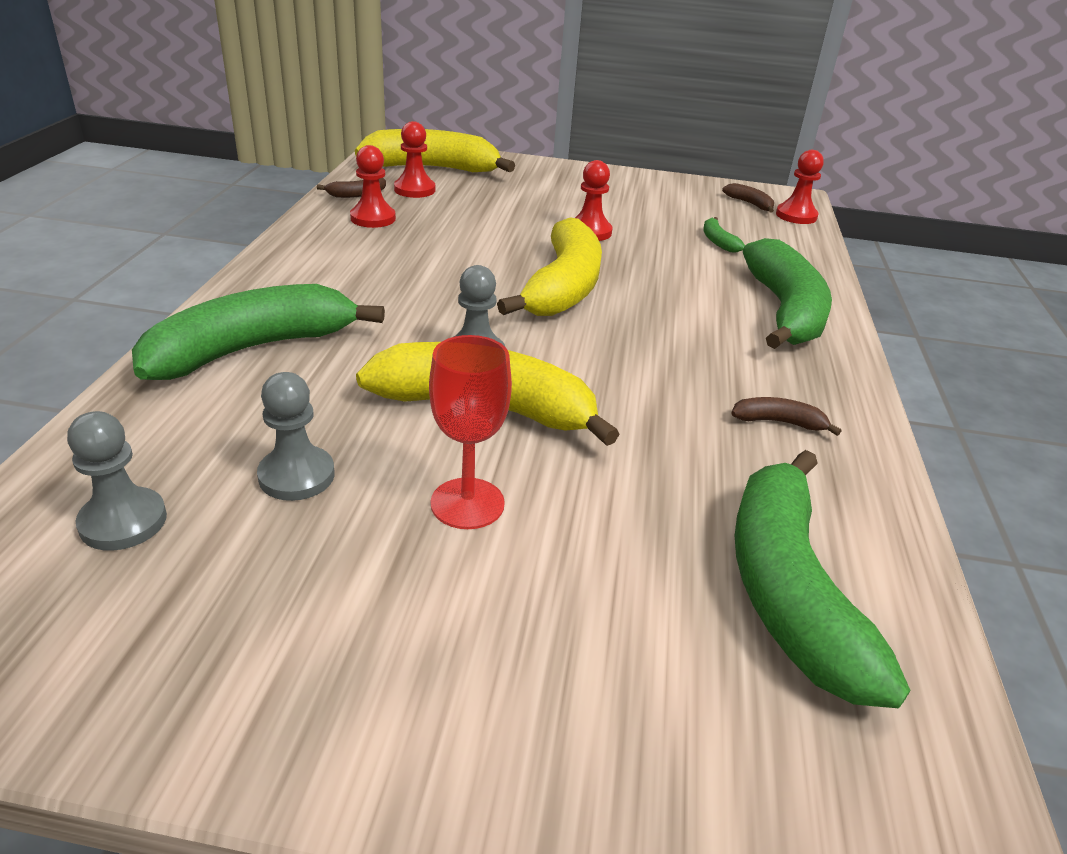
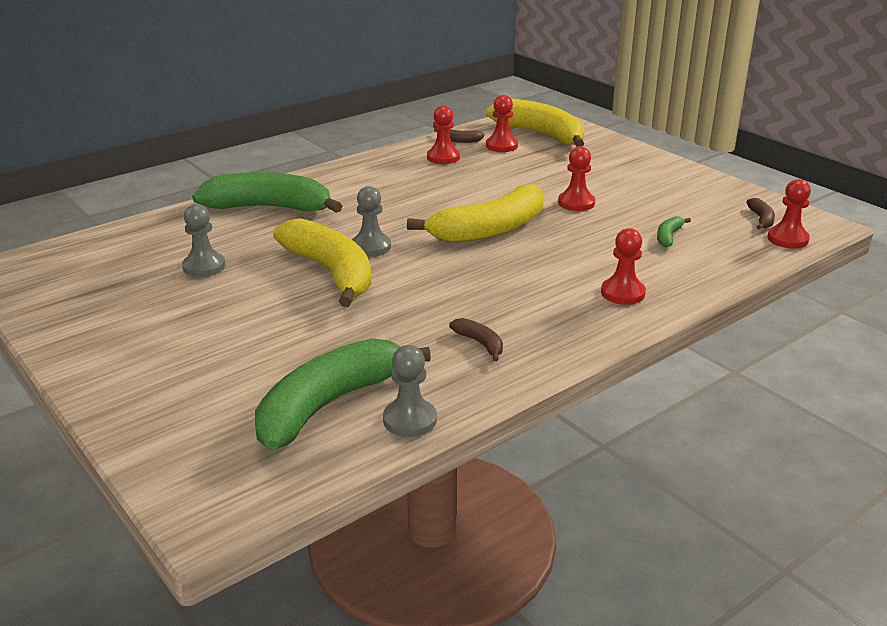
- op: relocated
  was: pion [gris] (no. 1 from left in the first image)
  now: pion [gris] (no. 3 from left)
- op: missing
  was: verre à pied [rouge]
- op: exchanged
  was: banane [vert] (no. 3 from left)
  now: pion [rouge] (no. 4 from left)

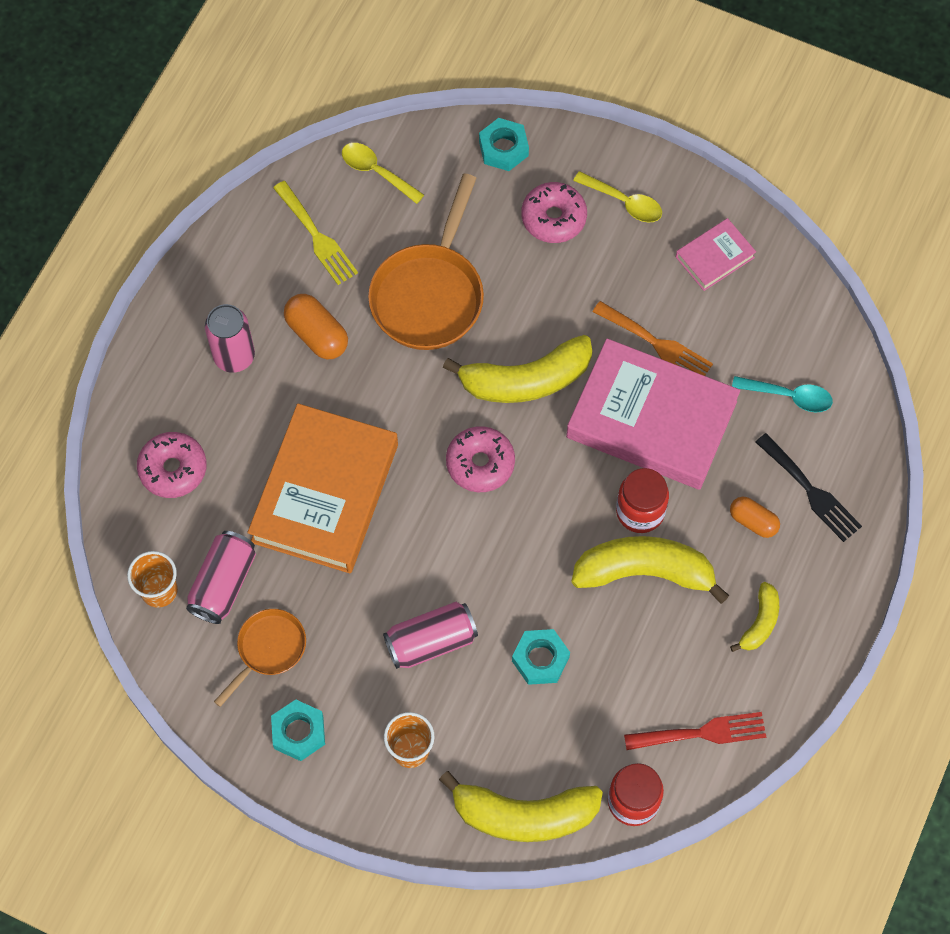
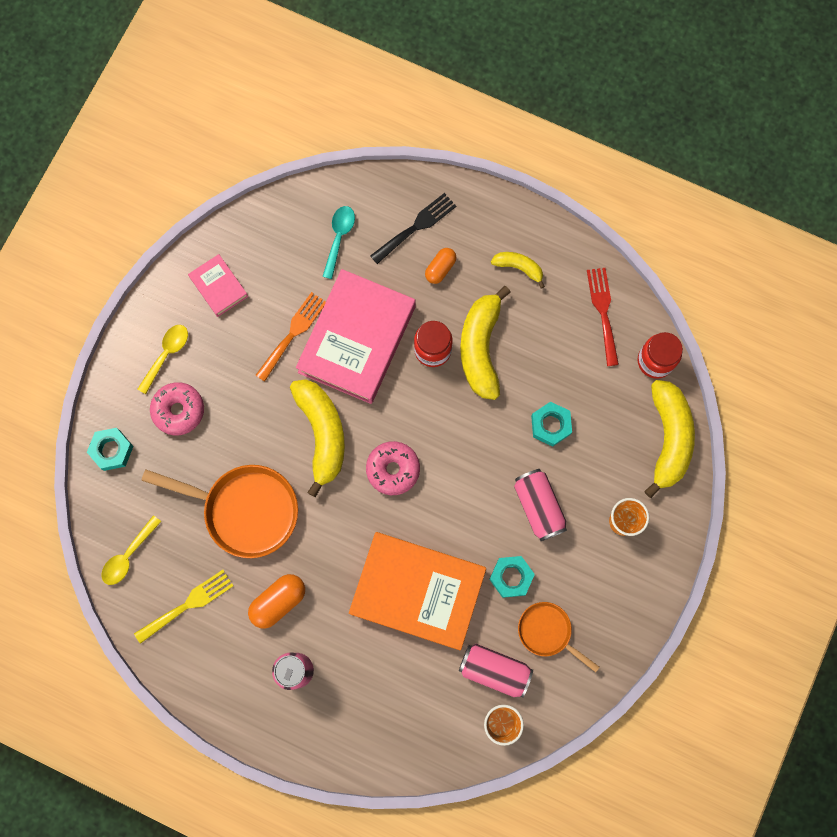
- op: missing
  was: beignet [rose] (no. 1 from left)
- op: relocated
  was: écrou [turquoise] (no. 1 from left in the first image)
  now: écrou [turquoise] (no. 2 from left)

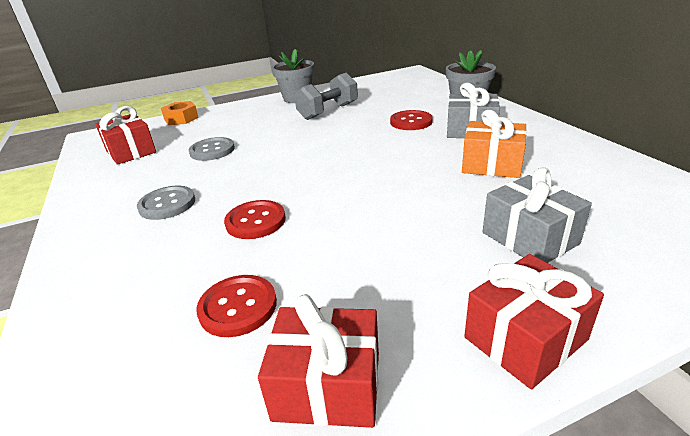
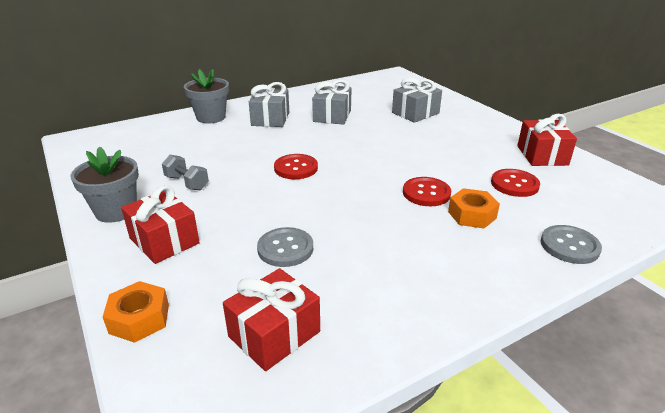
- op: relocated
  was: bouton [gris] (no. 1 from left in the first image)
  now: bouton [gris] (no. 2 from left)
- op: size
  was: haltère [gris]
  ratio: 0.65
- op: relocated
  was: bouton [rouge] (no. 3 from left in the first image)
  now: bouton [rouge] (no. 1 from left)
- op: colour
  was: cadeau [orange]
  now: cadeau [gris] (no. 2 from left)
- op: relocated
  was: cadeau [rouge] (no. 3 from left in the first image)
  now: cadeau [rouge] (no. 1 from left)
- op: appeared
  now: écrou [orange] (no. 2 from left)

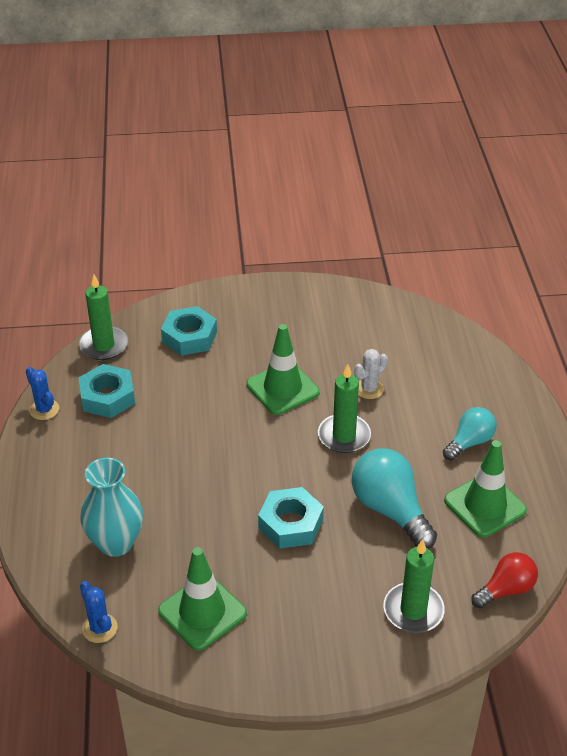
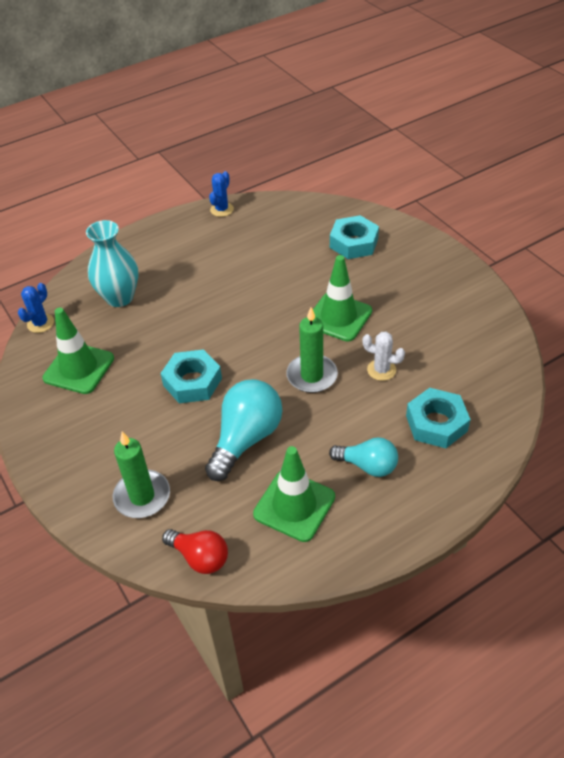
- op: missing
  was: bougie [vert] (no. 1 from left)
- op: relocated
  was: écrou [turquoise] (no. 1 from left in the first image)
  now: écrou [turquoise] (no. 3 from left)

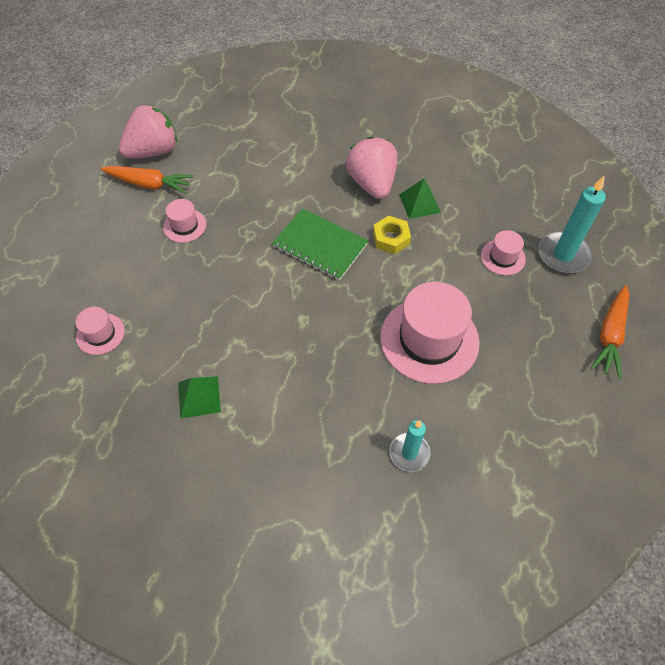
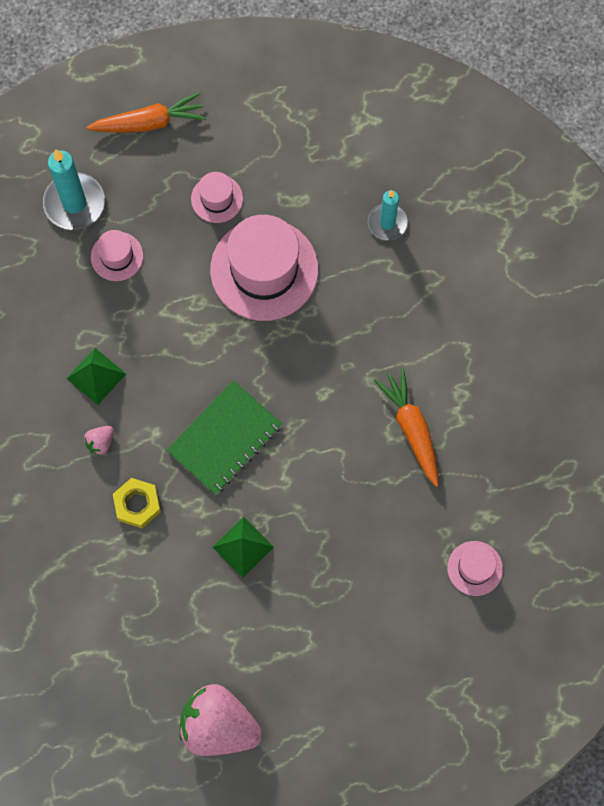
- op: relocated
  was: carotte [orange] (no. 1 from left in the first image)
  now: carotte [orange] (no. 2 from left)
- op: relocated
  was: chapeau [rose] (no. 2 from left)
- op: relocated
  was: pyramide [vert] (no. 1 from left in the first image)
  now: pyramide [vert] (no. 2 from left)
- op: spun
  was: carnet [vert]
  clockwise: 45
- op: size
  was: fraise [rose] (no. 2 from left in the first image)
  ratio: 0.41
- op: relocated
  was: écrou [jaune]

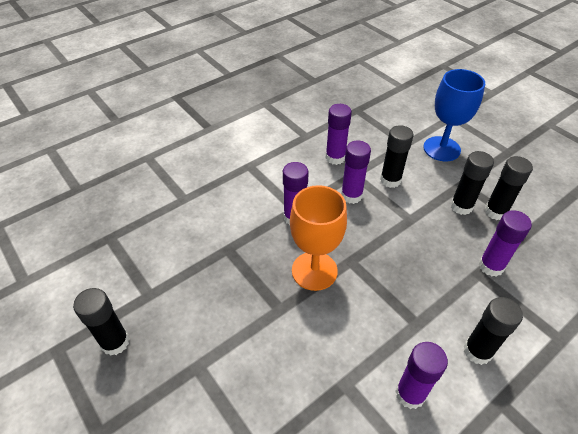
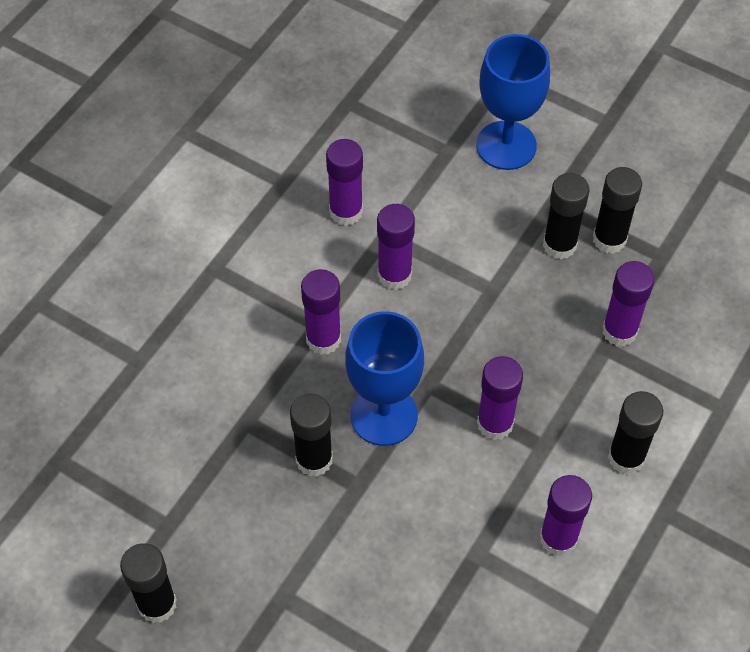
- op: colour
  was: verre à pied [orange]
  now: verre à pied [bleu] (no. 1 from left)
- op: relocated
  was: bâton de colle [noir] (no. 2 from left)
- op: appeared
  now: bâton de colle [violet] (no. 4 from left)

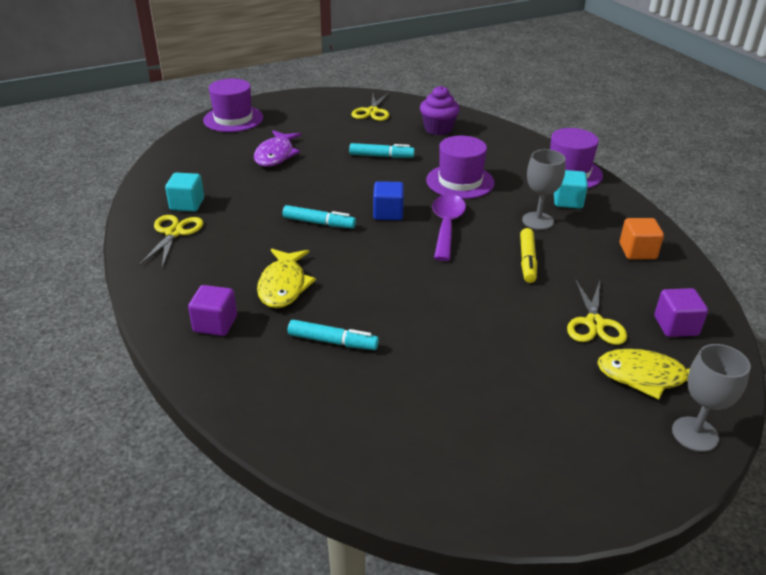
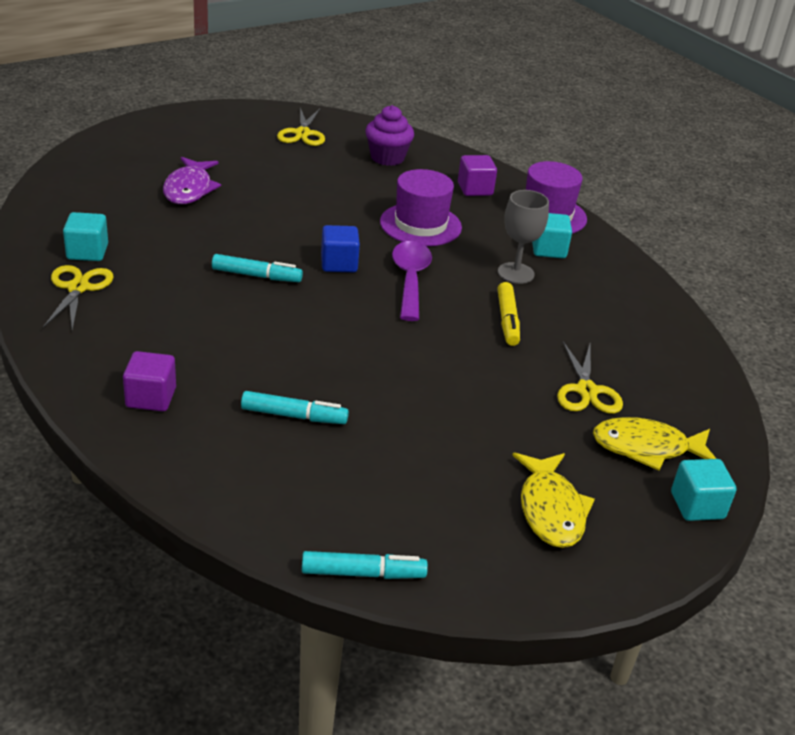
- op: missing
  was: chapeau [violet] (no. 1 from left)
- op: relocated
  was: poisson [jaune] (no. 1 from left)
- op: relocated
  was: feutre [turquoise] (no. 3 from left)
- op: missing
  was: cube [orange]
- op: relocated
  was: cube [violet] (no. 2 from left)
- op: exchanged
  was: verre à pied [gris] (no. 2 from left)
  now: cube [turquoise] (no. 3 from left)

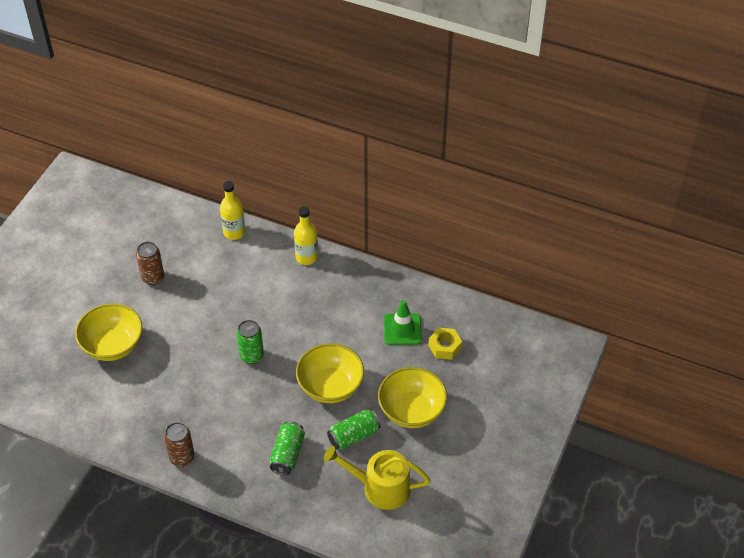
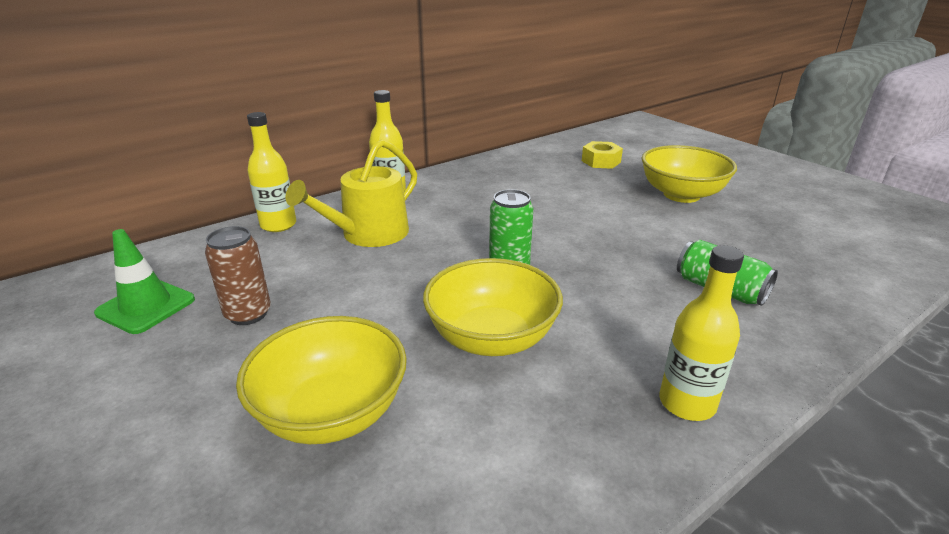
- op: exchanged
  was: canette [marron] (no. 2 from left)
  now: bouteille [jaune] (no. 3 from left)
- op: relocated
  was: bol [jaune] (no. 2 from left)
- op: relocated
  was: arrosoir [jaune]
- op: missing
  was: canette [vert] (no. 3 from left)
- op: relocated
  was: cône de chantier [vert]

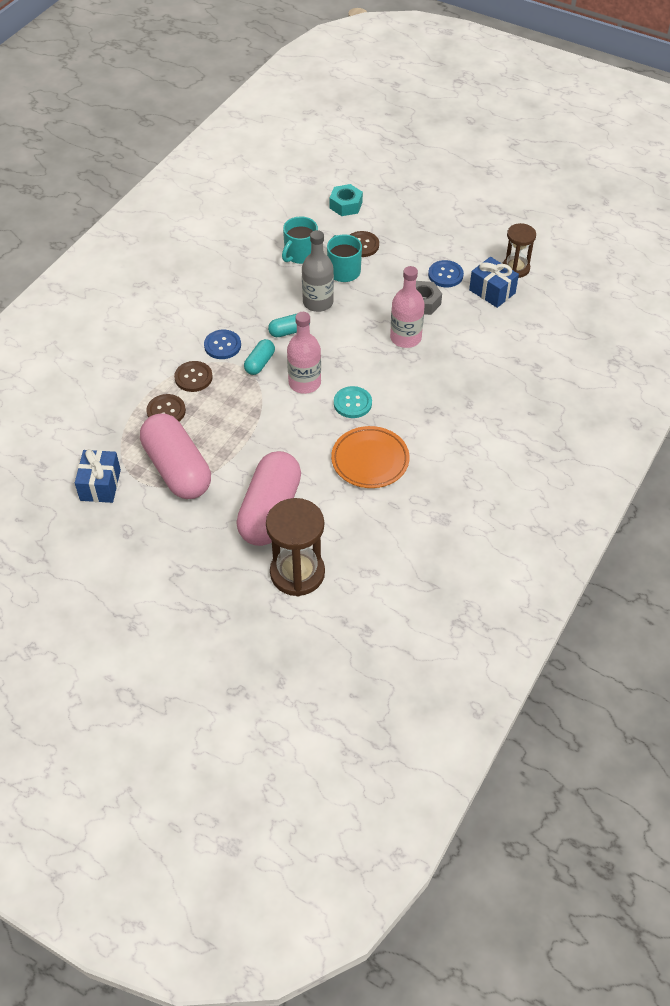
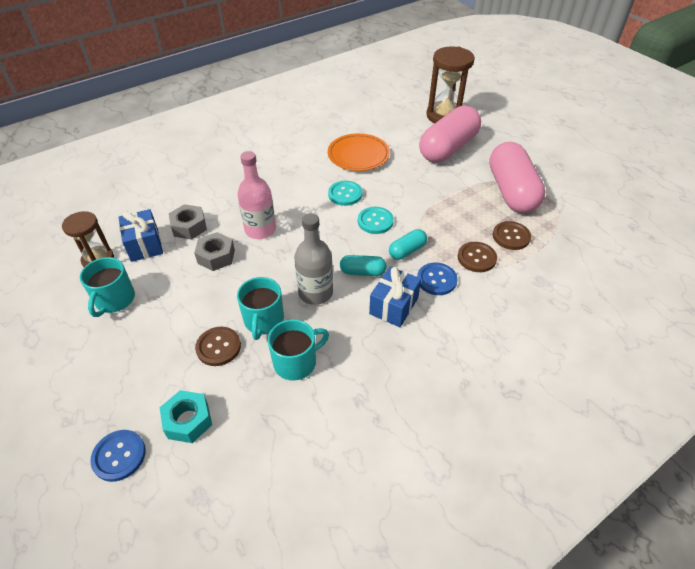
- op: relocated
  was: cadeau [bleu] (no. 1 from left in the first image)
  now: cadeau [bleu] (no. 2 from left)
- op: exchanged
  was: bouteille [rose] (no. 1 from left)
  now: bouton [turquoise] (no. 2 from left)
- op: relocated
  was: bouton [bleu] (no. 2 from left in the first image)
  now: bouton [bleu] (no. 1 from left)
- op: appeared
  now: tasse [turquoise] (no. 1 from left)
- op: appeared
  now: écrou [gris] (no. 1 from left)

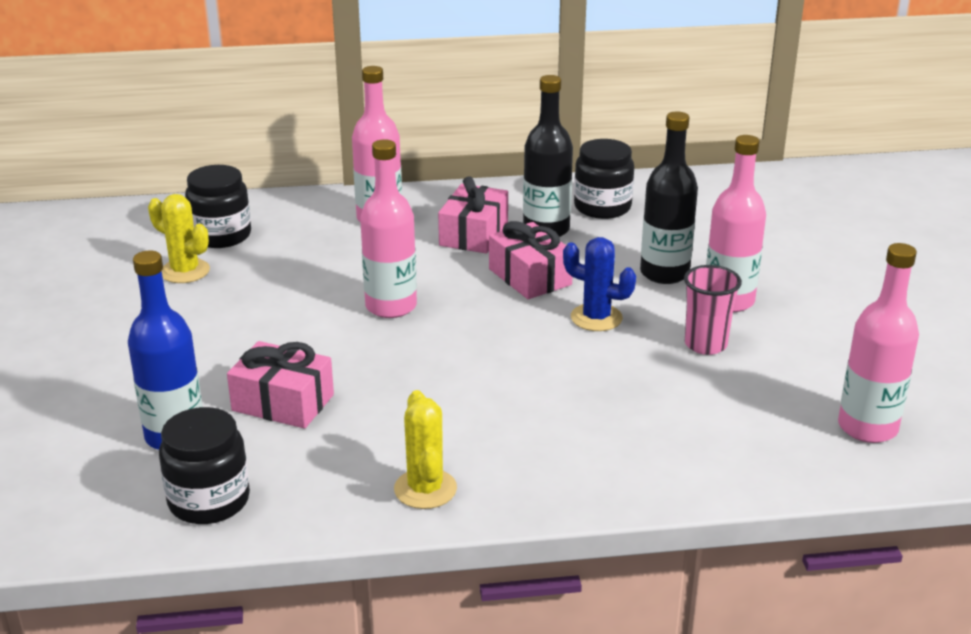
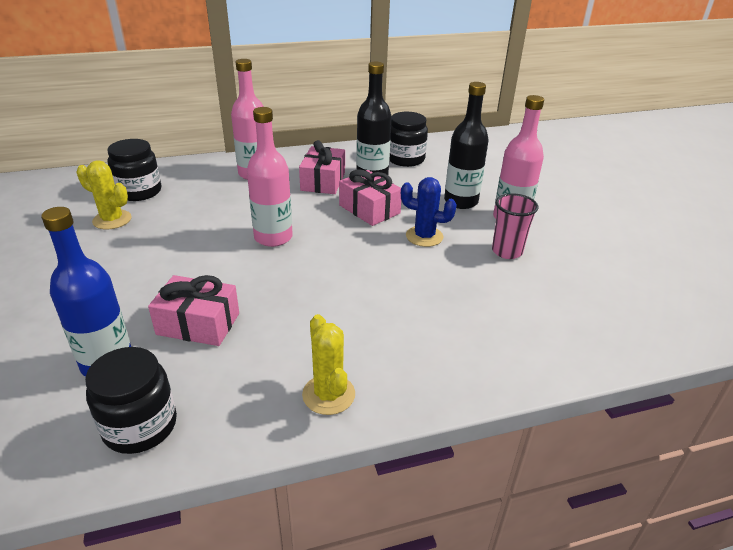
- op: missing
  was: bouteille [rose] (no. 4 from left)

